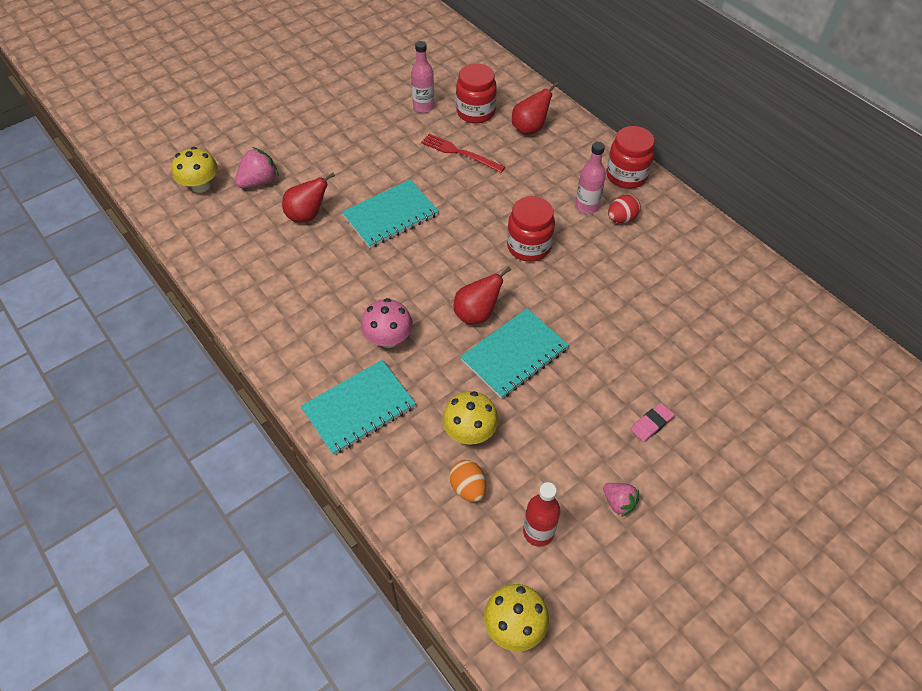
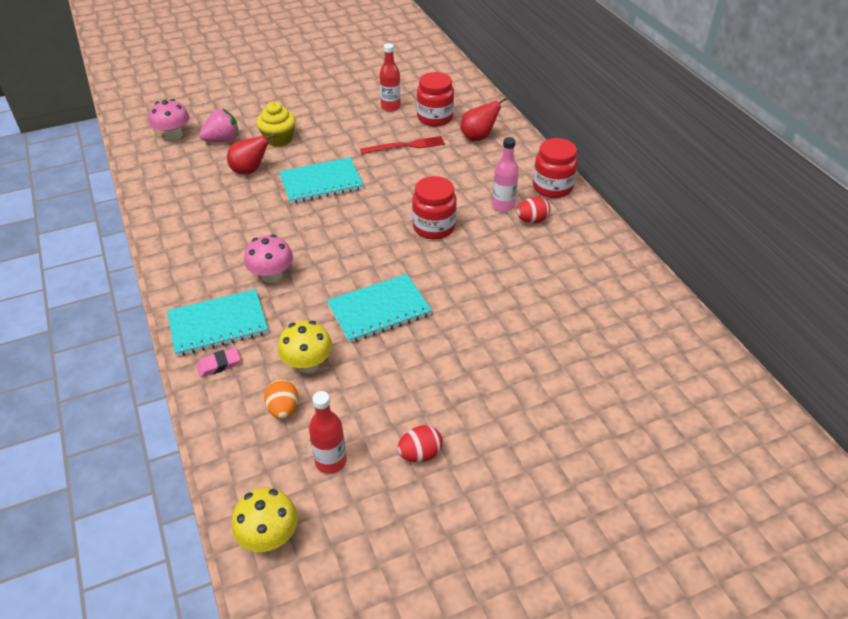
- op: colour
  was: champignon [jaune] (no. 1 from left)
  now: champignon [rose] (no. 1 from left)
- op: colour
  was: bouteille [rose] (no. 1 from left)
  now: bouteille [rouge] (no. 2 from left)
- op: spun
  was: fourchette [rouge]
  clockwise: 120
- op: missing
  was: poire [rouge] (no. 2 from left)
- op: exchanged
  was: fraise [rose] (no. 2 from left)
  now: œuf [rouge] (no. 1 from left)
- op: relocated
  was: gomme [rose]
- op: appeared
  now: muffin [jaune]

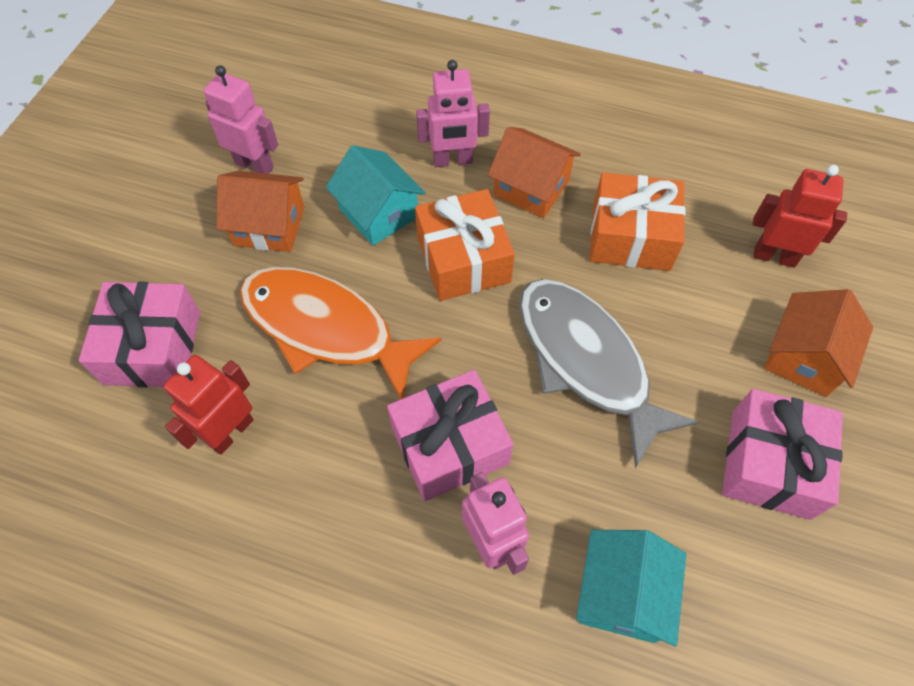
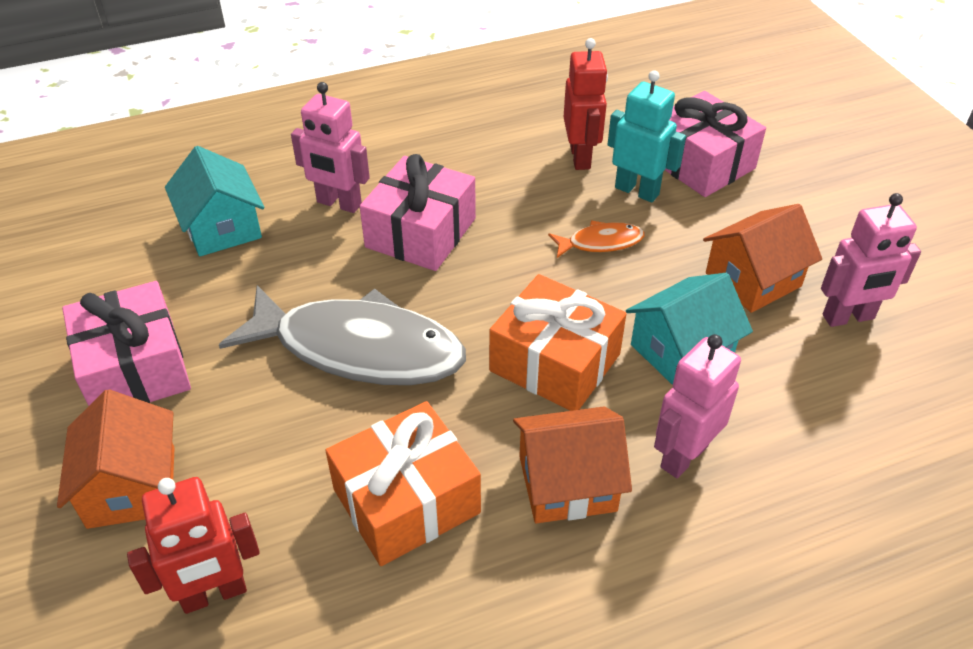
- op: size
  was: poisson [orange]
  ratio: 0.44
- op: spun
  was: maison [turquoise] (no. 1 from left in the first image)
  clockwise: -45
- op: appeared
  now: robot [turquoise]

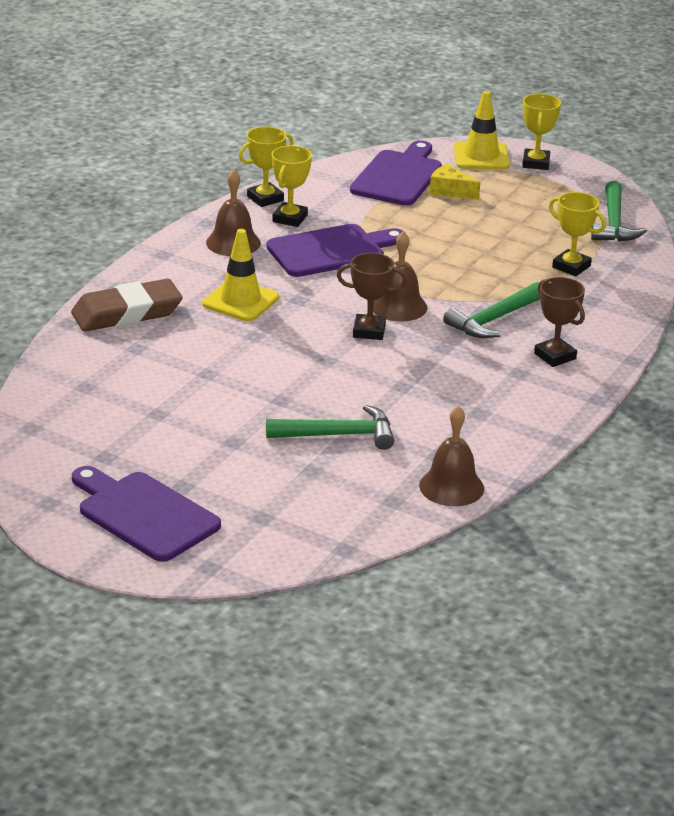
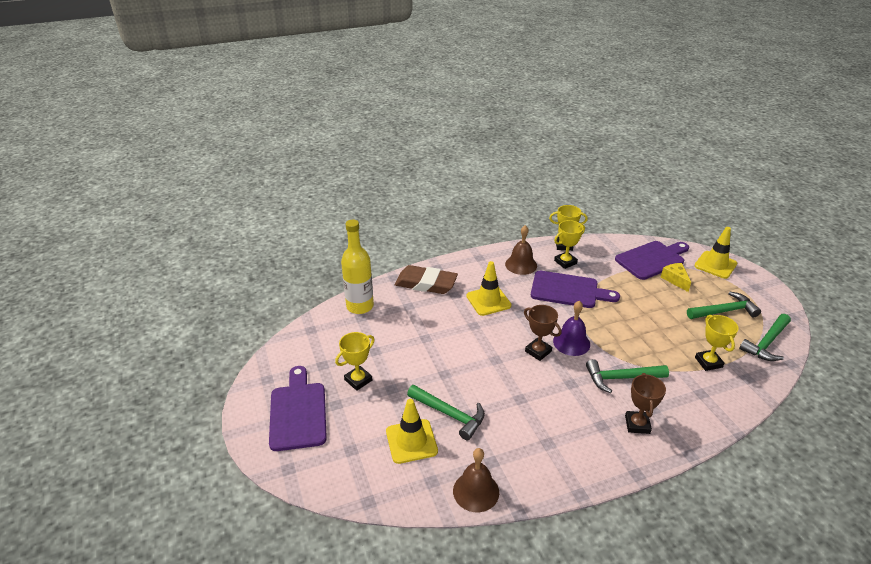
- op: colour
  was: cloche [marron] (no. 2 from left)
  now: cloche [violet]
- op: relocated
  was: trophée [jaune] (no. 3 from left in the first image)
  now: trophée [jaune] (no. 1 from left)
- op: appeared
  now: bouteille [jaune]
- op: appeared
  now: cône de chantier [jaune] (no. 1 from left)
- op: appeared
  now: marteau [vert] (no. 3 from left)

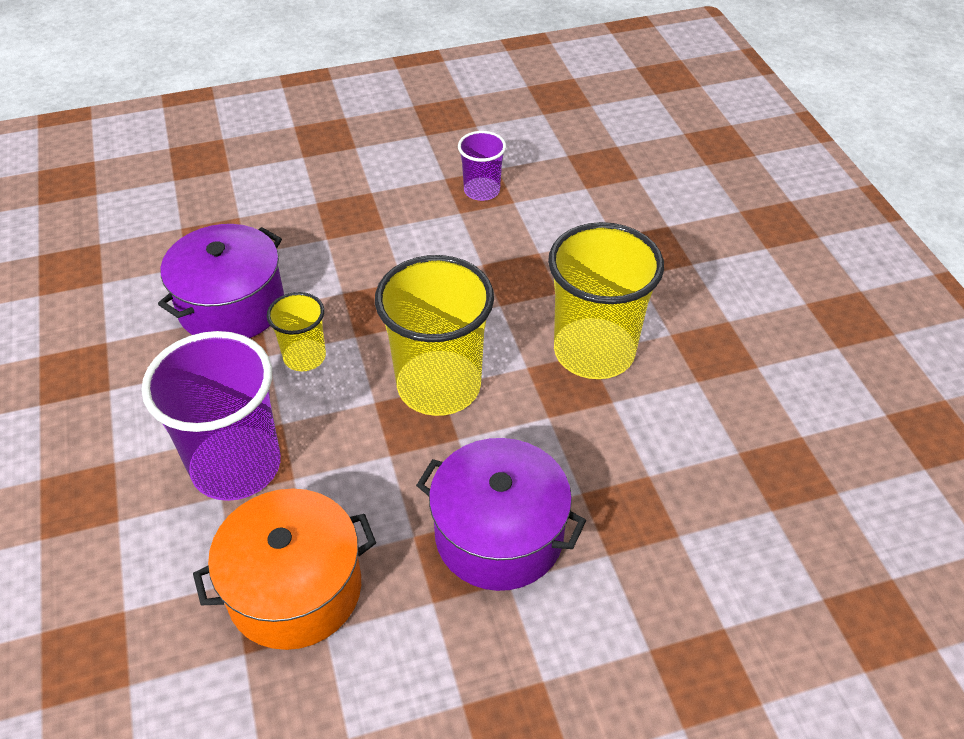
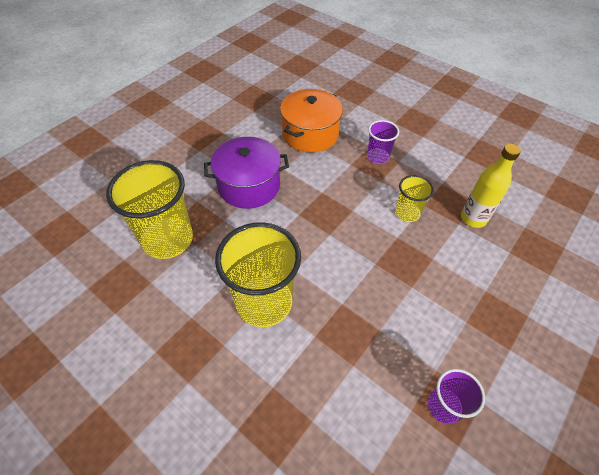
- op: size
  was: gobelet [violet] (no. 1 from left)
  ratio: 0.52
- op: exchanged
  was: marmite [violet] (no. 1 from left)
  now: bouteille [jaune]
- op: relocated
  was: gobelet [jaune] (no. 2 from left in the first image)
  now: gobelet [jaune] (no. 1 from left)

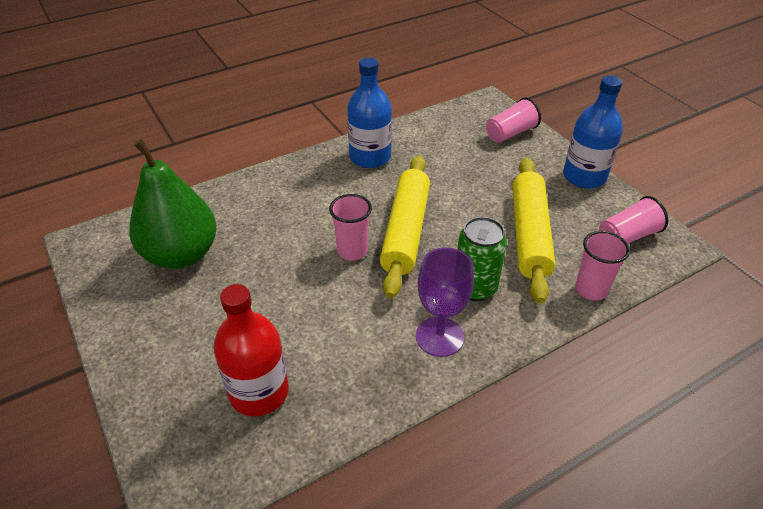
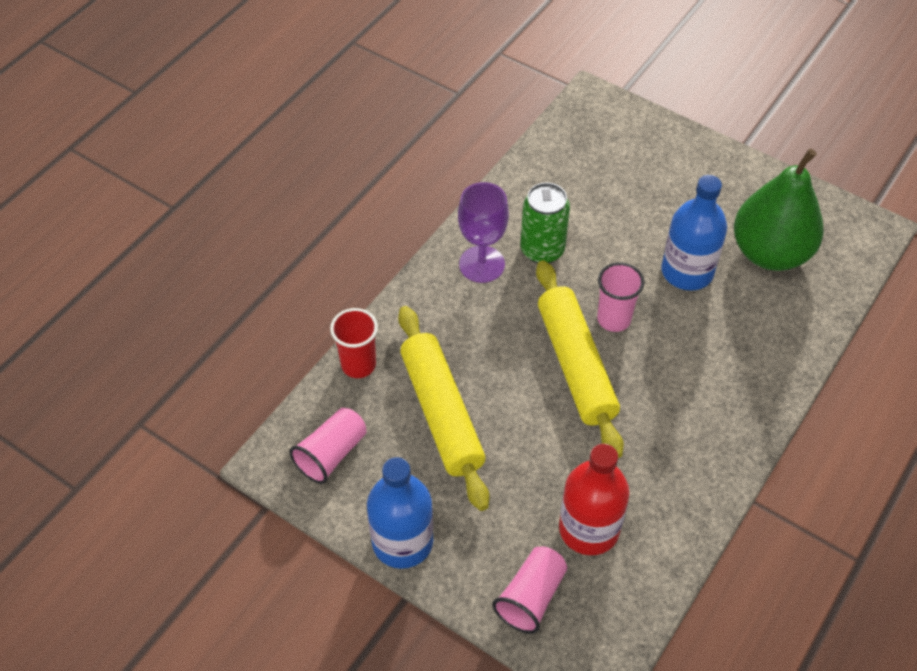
- op: relocated
  was: bouteille [rouge]
- op: relocated
  was: bouteille [bleu] (no. 1 from left in the first image)
  now: bouteille [bleu] (no. 2 from left)
- op: relocated
  was: canette [vert]
- op: colour
  was: gobelet [rose] (no. 3 from left)
  now: gobelet [rouge]

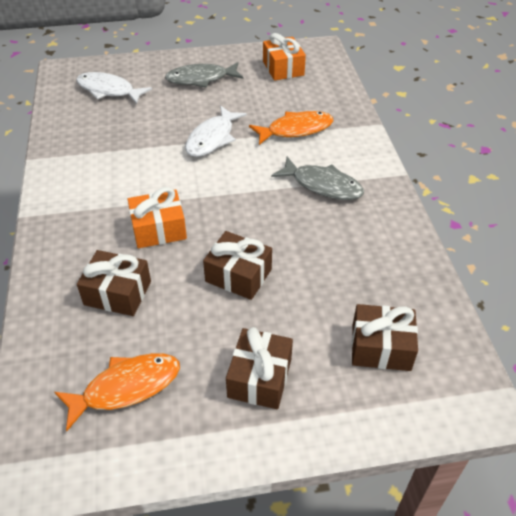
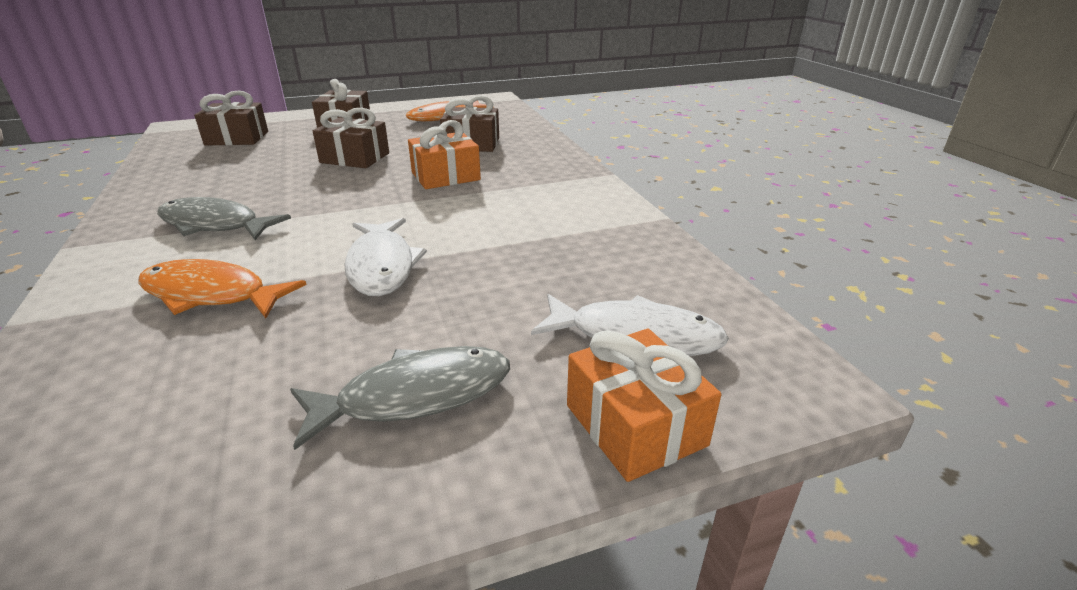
- op: spun
  was: poisson [blanc] (no. 2 from left in the first image)
  clockwise: 150
- op: spun
  was: poisson [orange] (no. 2 from left in the first image)
  clockwise: 45
- op: relocated
  was: cadeau [orange] (no. 2 from left)

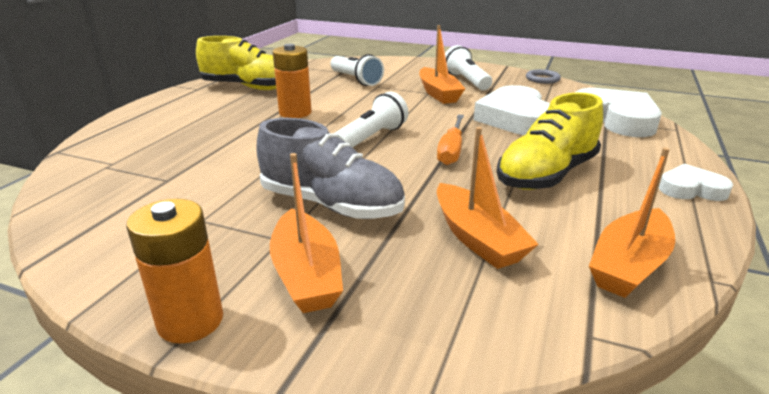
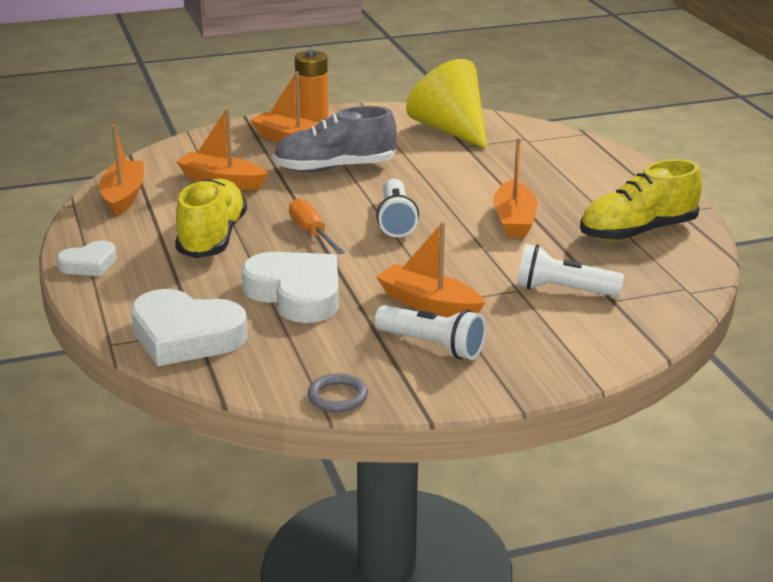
- op: exchanged
  was: pile [orange] (no. 2 from left)
  now: bateau [orange] (no. 5 from left)
- op: appeared
  now: cône [jaune]

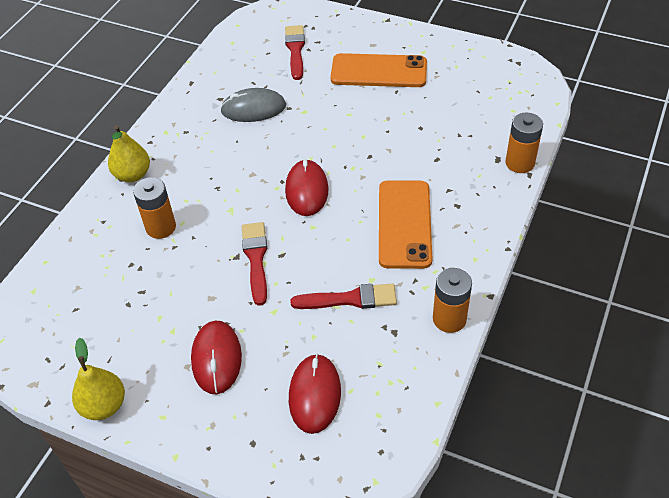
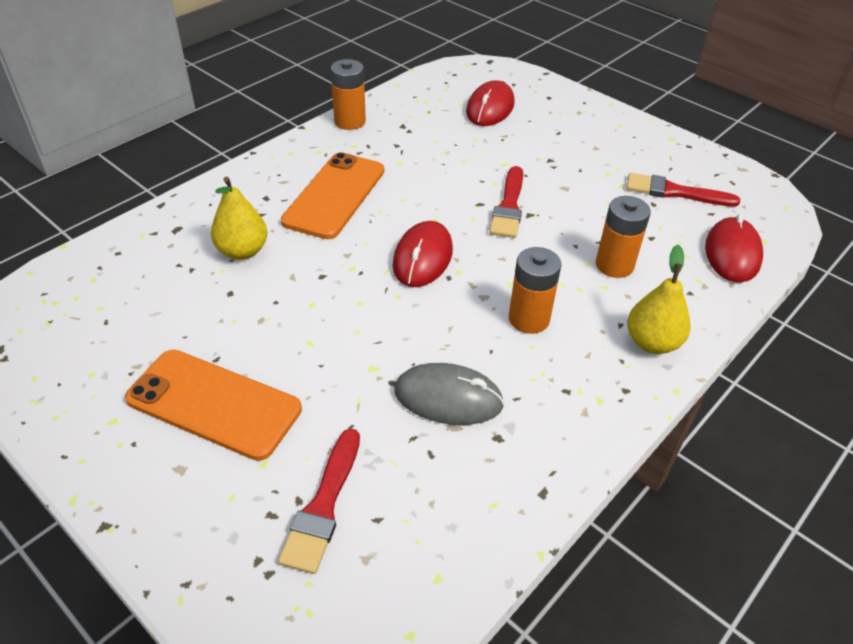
- op: relocated
  was: poire [jaune] (no. 1 from left)
- op: relocated
  was: souris [rouge] (no. 1 from left in the first image)
  now: souris [rouge] (no. 3 from left)
- op: relocated
  was: pinceau [rouge] (no. 3 from left)
- op: relocated
  was: pile [orange] (no. 3 from left in the first image)
  now: pile [orange] (no. 2 from left)

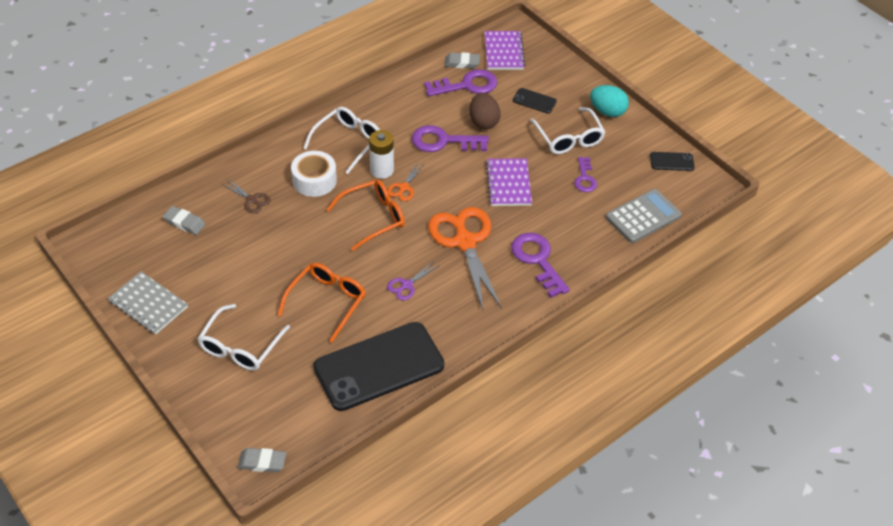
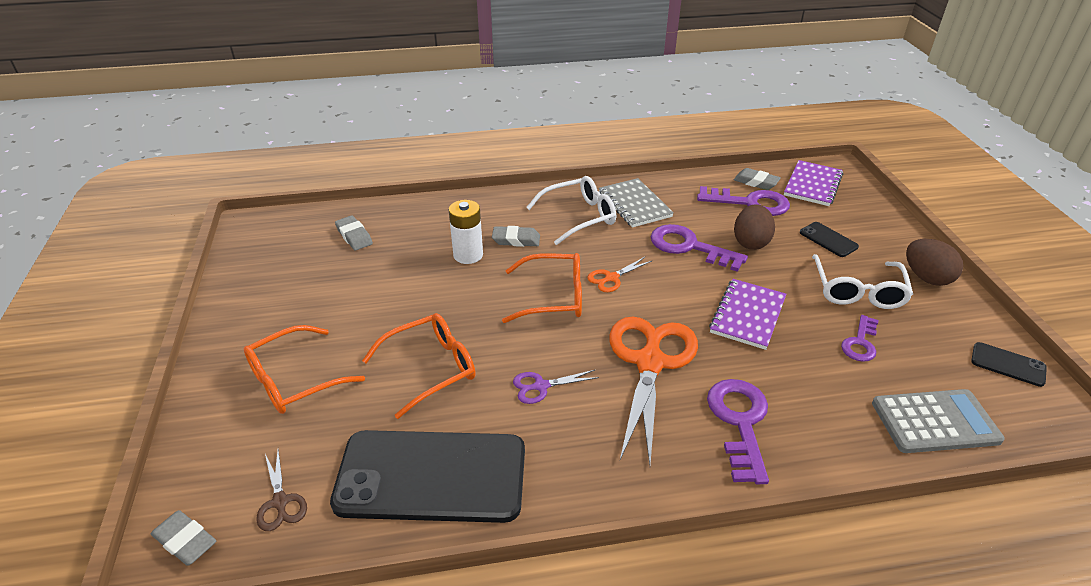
- op: relocated
  was: carnet [gris]
- op: colour
  was: lunettes [blanc] (no. 1 from left)
  now: lunettes [orange] (no. 1 from left)
- op: relocated
  was: ciseaux [marron]
- op: exchanged
  was: ruban adhésif [blanc]
  now: gomme [gris] (no. 3 from left)
- op: relocated
  was: pile [blanc]
- op: colour
  was: œuf [turquoise]
  now: œuf [marron] (no. 2 from left)

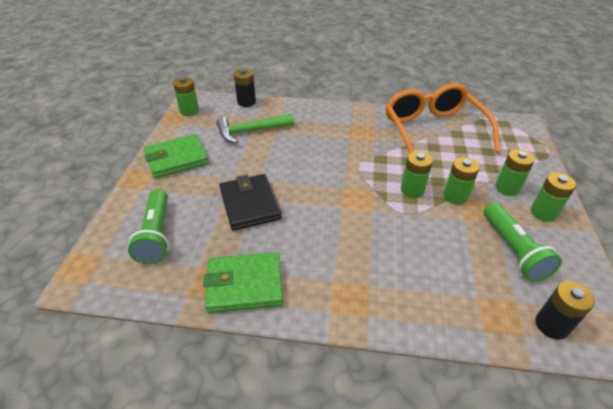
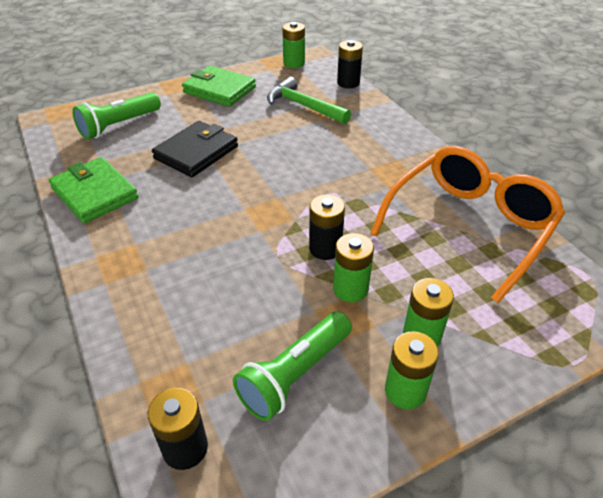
- op: colour
  was: pile [vert] (no. 2 from left)
  now: pile [noir] (no. 2 from left)

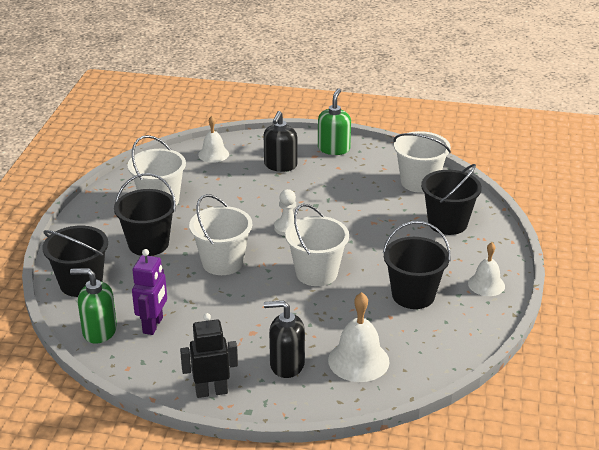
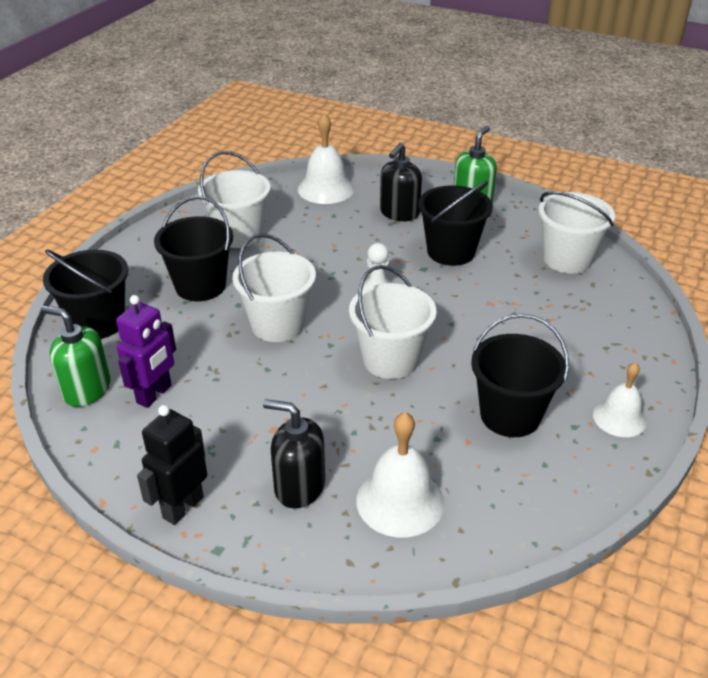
- op: spun
  was: robot [noir]
  clockwise: -60
- op: size
  was: cloche [blanc] (no. 1 from left)
  ratio: 1.52
- op: relocated
  was: seau [noir] (no. 4 from left in the first image)
  now: seau [noir] (no. 3 from left)

